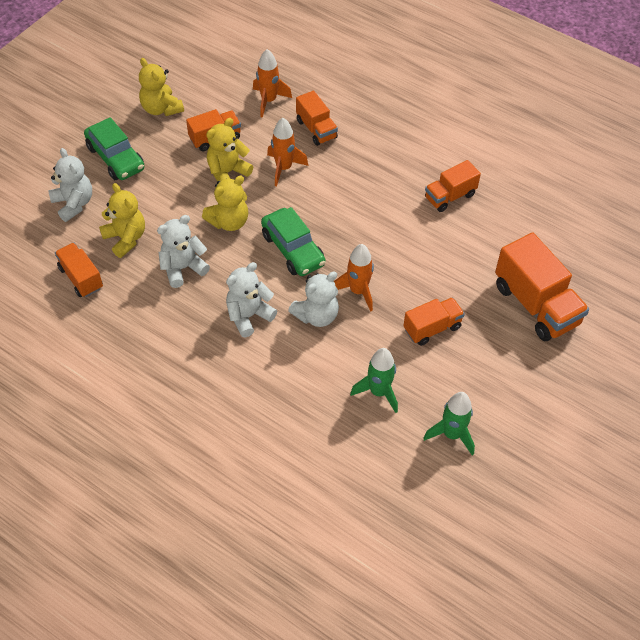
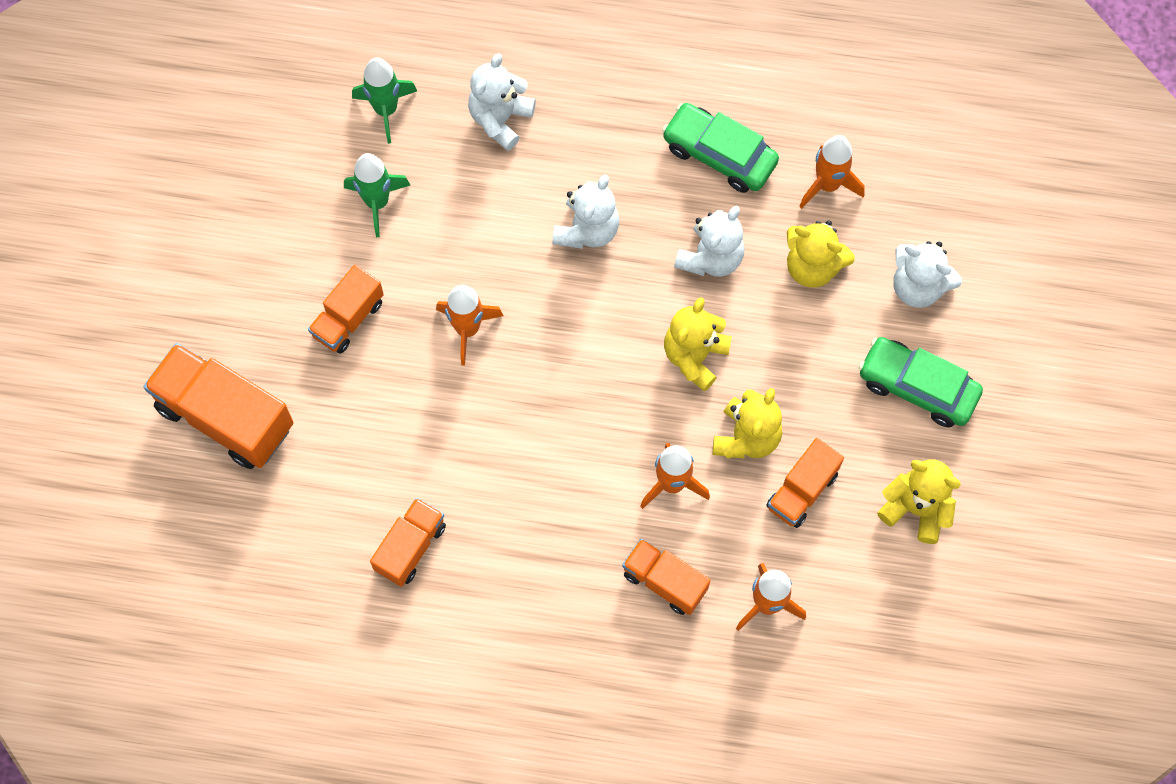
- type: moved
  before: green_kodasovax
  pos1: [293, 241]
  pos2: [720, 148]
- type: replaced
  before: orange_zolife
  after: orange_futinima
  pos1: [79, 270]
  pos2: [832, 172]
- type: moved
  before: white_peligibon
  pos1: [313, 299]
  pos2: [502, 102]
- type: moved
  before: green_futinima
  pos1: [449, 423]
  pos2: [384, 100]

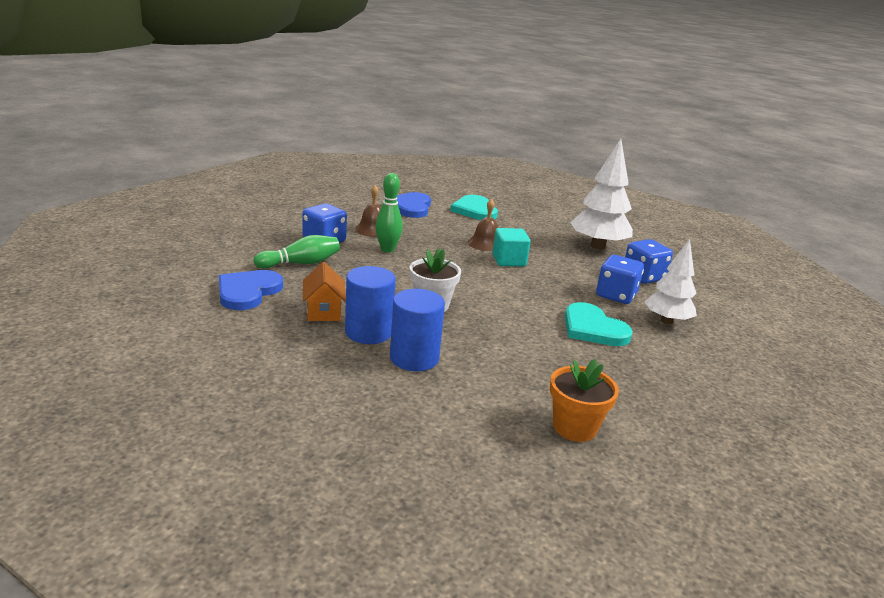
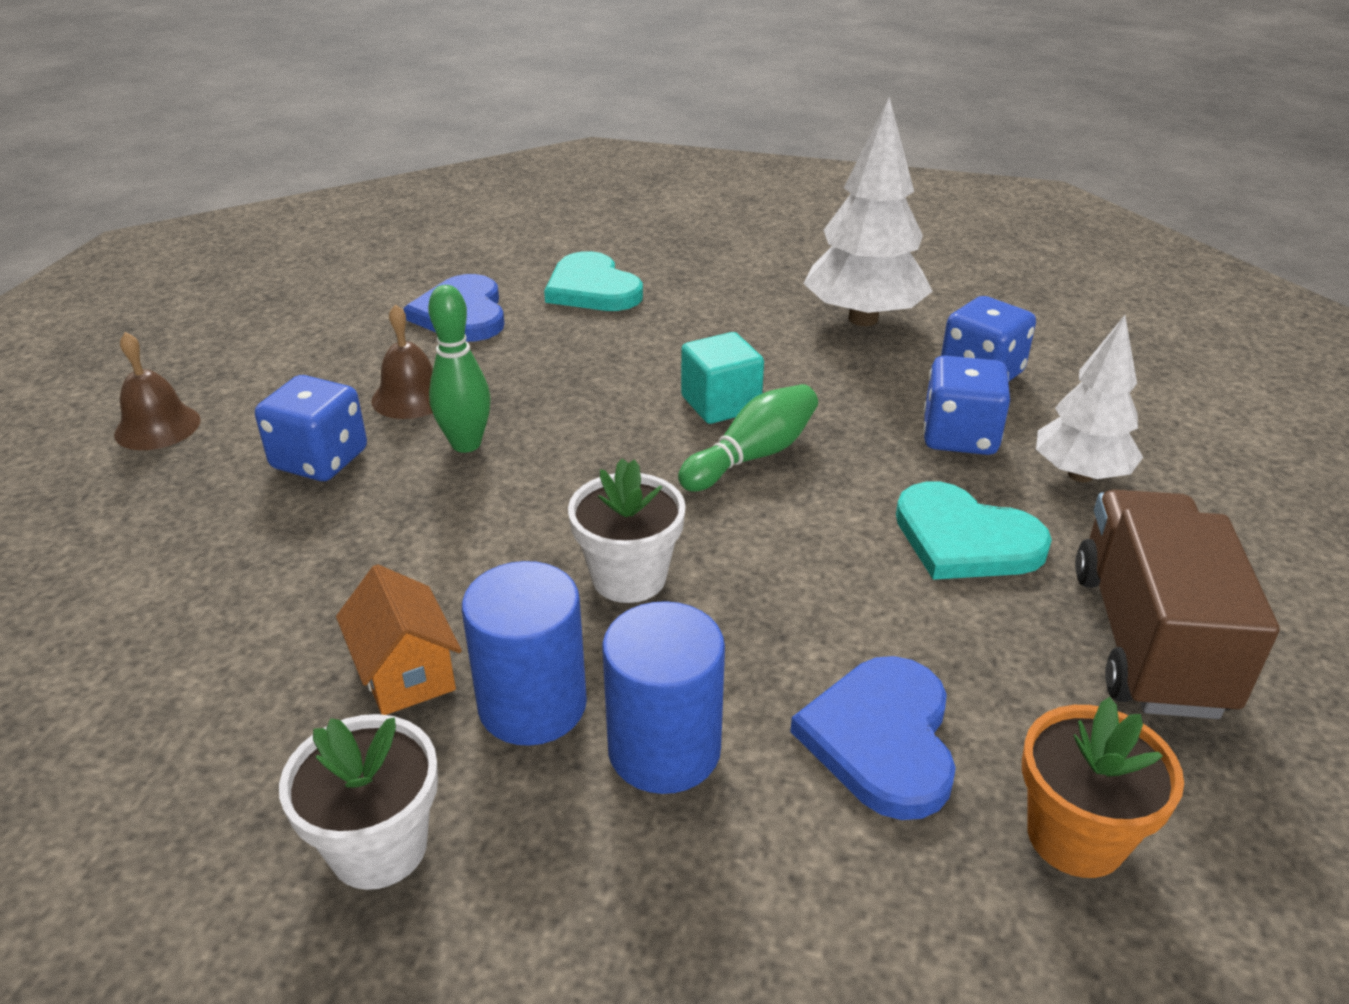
- type: moved
  before: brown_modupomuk
  pos1: [483, 225]
  pos2: [157, 391]
- type: moved
  before: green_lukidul
  pos1: [297, 252]
  pos2: [748, 438]
- type: moved
  before: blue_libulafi
  pos1: [251, 290]
  pos2: [873, 738]
- type: added
  after: brown_zolife
  pos2: [1177, 604]
- type: added
  after: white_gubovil
  pos2: [358, 802]

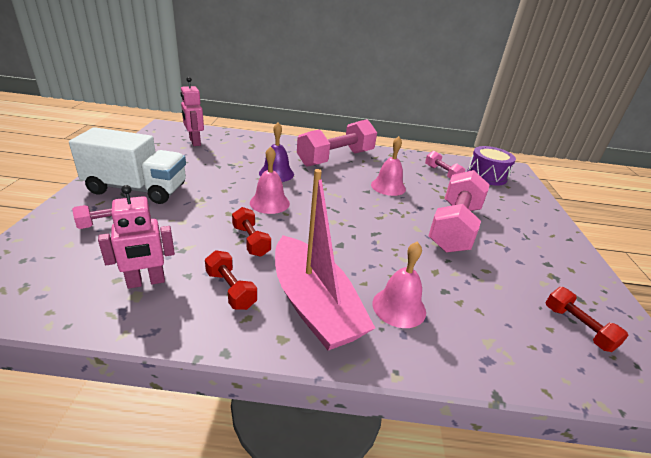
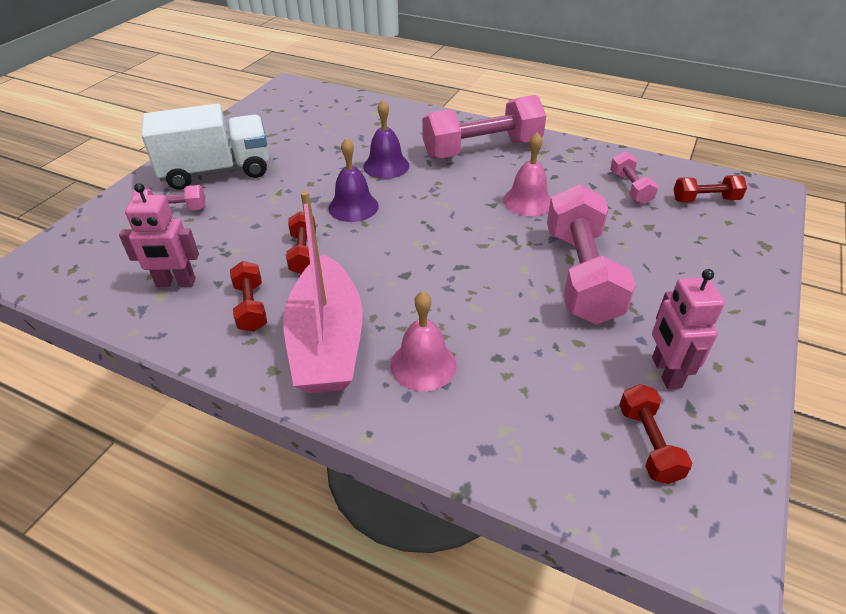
- type: moved
  before: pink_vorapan
  pos1: [192, 111]
  pos2: [688, 329]
- type: turned
  before: white_zolife
  pos1: [127, 165]
  pos2: [205, 146]
  turn: -45
- type: replaced
  before: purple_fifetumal
  after: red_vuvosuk
  pos1: [491, 166]
  pos2: [710, 189]
- type: recoloured
  before: pink_modupomuk
  after: purple_modupomuk
  pos1: [270, 180]
  pos2: [353, 180]
- type: turned
  before: pink_vuvosuk
  pos1: [458, 211]
  pos2: [591, 254]
  turn: -45

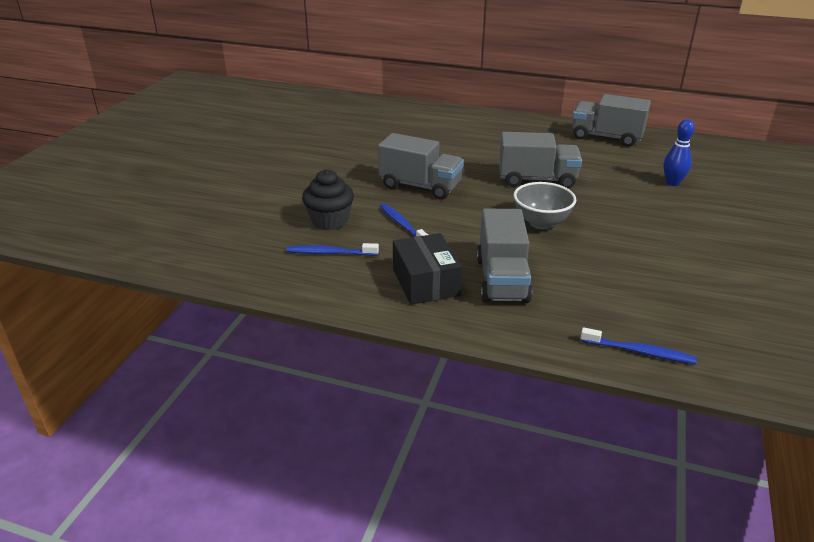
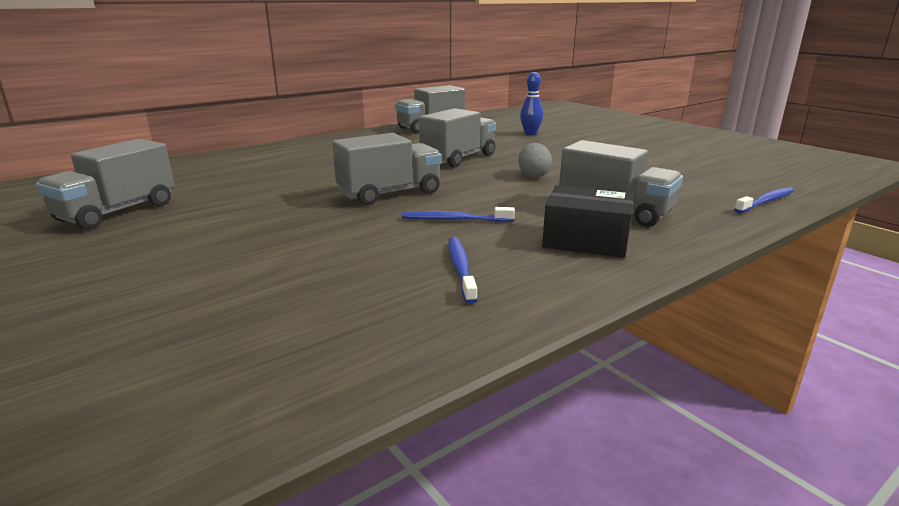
- type: removed
  before: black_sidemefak
  pos1: [328, 199]
- type: replaced
  before: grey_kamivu
  after: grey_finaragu
  pos1: [545, 205]
  pos2: [535, 160]
- type: turned
  before: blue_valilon
  pos1: [332, 249]
  pos2: [463, 270]
  turn: 135
- type: added
  after: grey_zolife
  pos2: [105, 184]

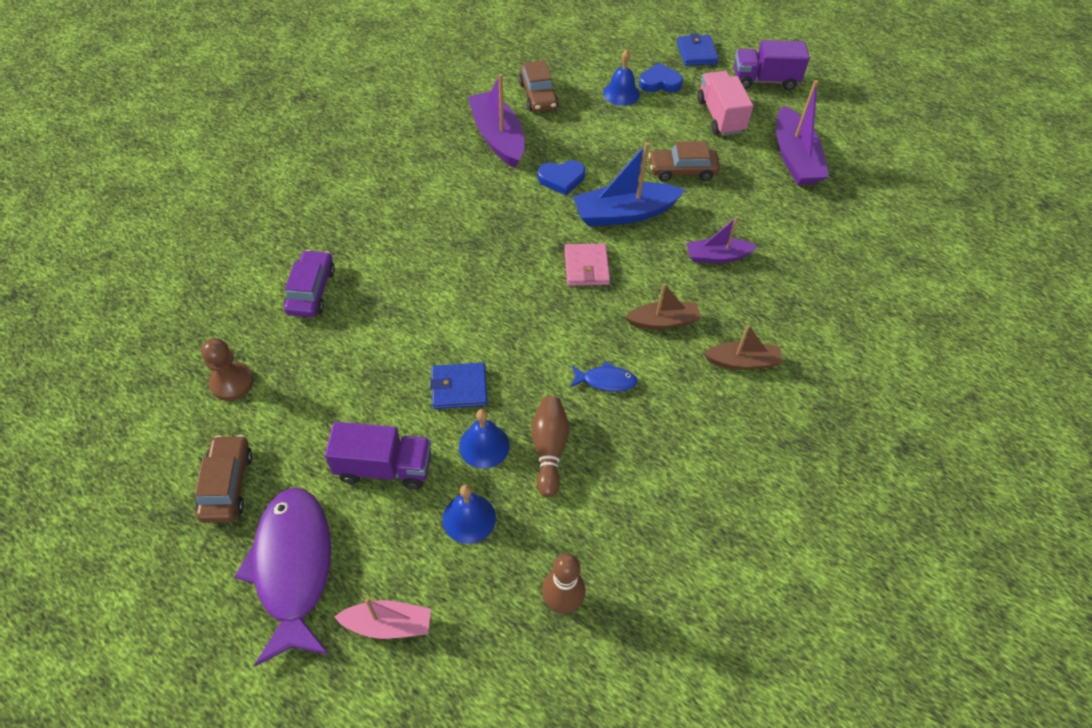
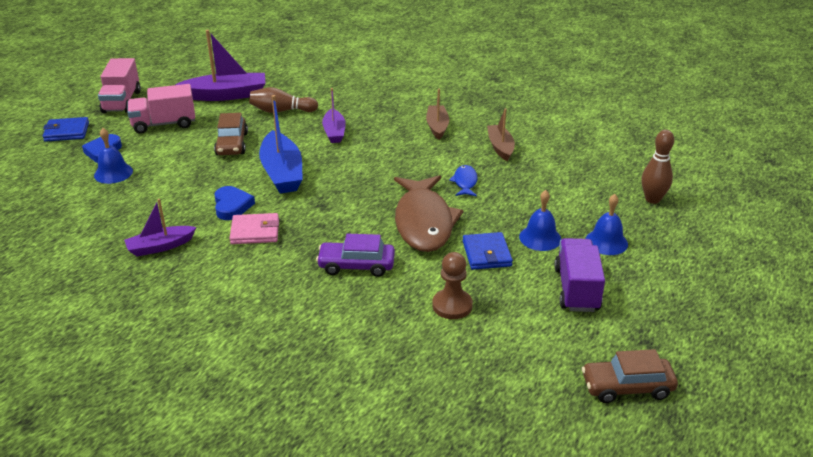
- type: recoloured
  before: purple_zolife
  after: pink_zolife
  pos1: [772, 65]
  pos2: [119, 85]
- type: removed
  before: brown_kodasovax
  pos1: [539, 86]
- type: resized
  before: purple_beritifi
  pos1: [496, 120]
  pos2: [160, 227]
  scale: 0.61
- type: moved
  before: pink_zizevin
  pos1: [587, 265]
  pos2: [254, 228]
- type: moved
  before: purple_kodasovax
  pos1: [309, 283]
  pos2: [355, 255]
- type: moved
  before: brown_beritifi
  pos1: [663, 306]
  pos2: [501, 134]
- type: moved
  before: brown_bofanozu
  pos1: [227, 369]
  pos2: [452, 285]
- type: moved
  before: brown_lukidul
  pos1: [550, 447]
  pos2: [283, 100]
- type: removed
  before: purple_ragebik
  pos1: [282, 577]
- type: removed
  before: pink_beritifi
  pos1: [382, 618]
- type: added
  after: brown_ragebik
  pos2: [428, 213]

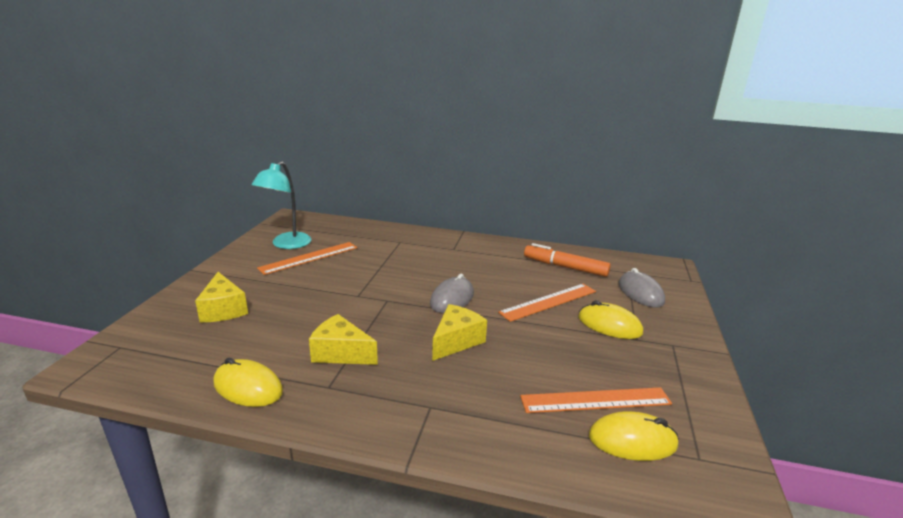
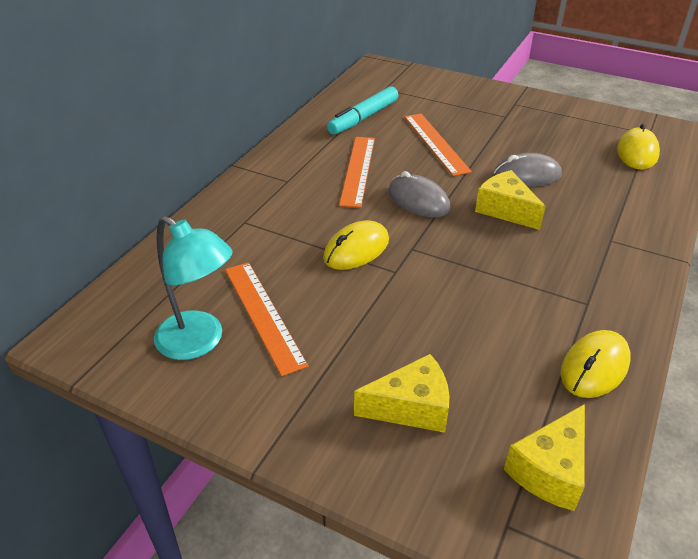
- type: recoloured
  before: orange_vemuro
  after: turquoise_vemuro
  pos1: [567, 260]
  pos2: [362, 110]
- type: moved
  before: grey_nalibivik
  pos1: [641, 288]
  pos2: [527, 170]
- type: moved
  before: yellow_nalibivik
  pos1: [610, 319]
  pos2: [356, 245]
- type: moved
  before: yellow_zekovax
  pos1: [343, 339]
  pos2: [544, 457]
- type: moved
  before: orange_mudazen
  pos1: [596, 400]
  pos2: [357, 172]

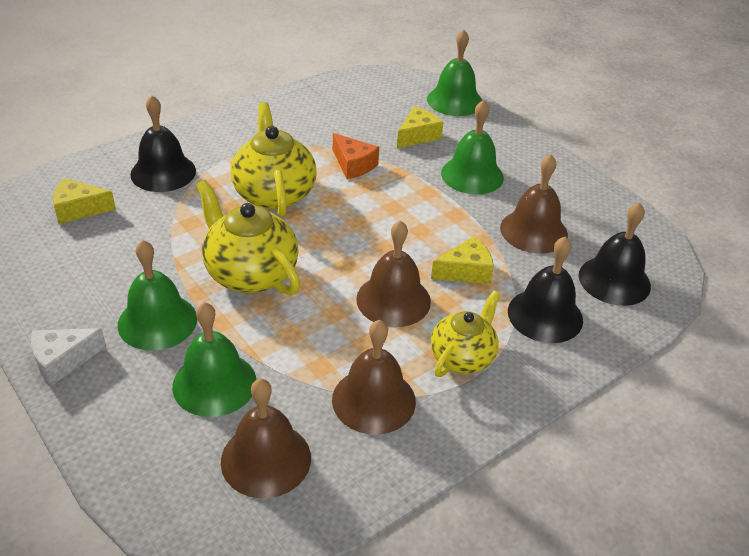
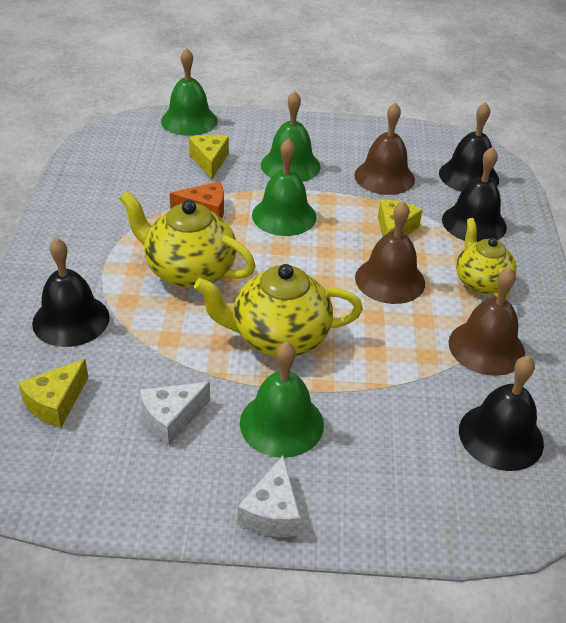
- type: moved
  before: green_modupomuk
  pos1: [214, 359]
  pos2: [284, 187]
- type: recoloured
  before: brown_modupomuk
  after: black_modupomuk
  pos1: [266, 438]
  pos2: [501, 413]
- type: added
  after: white_zekovax
  pos2: [175, 413]

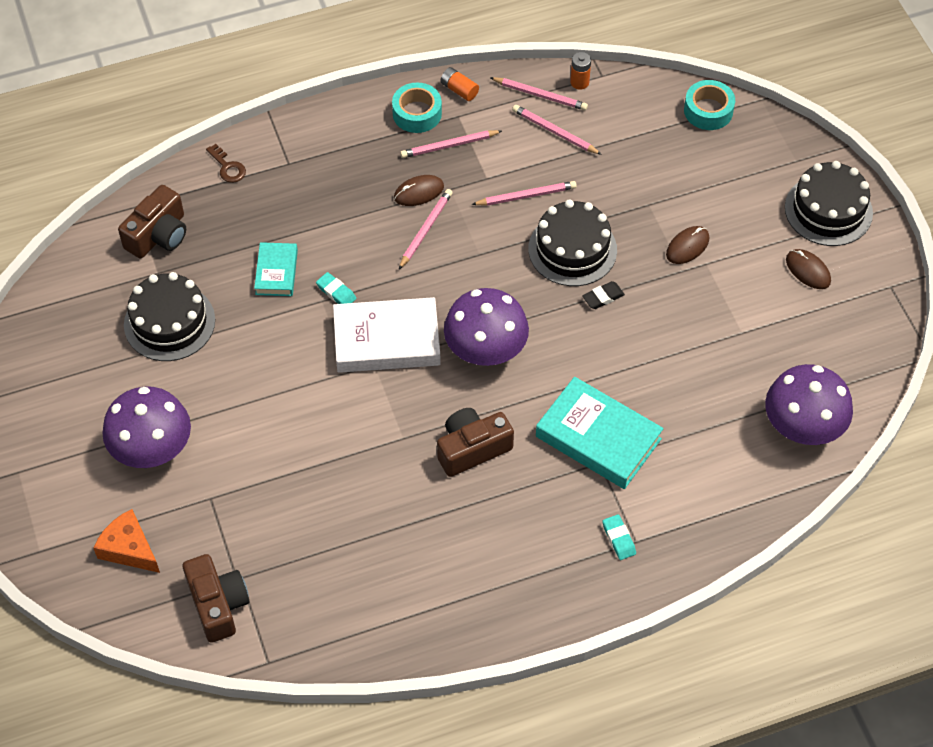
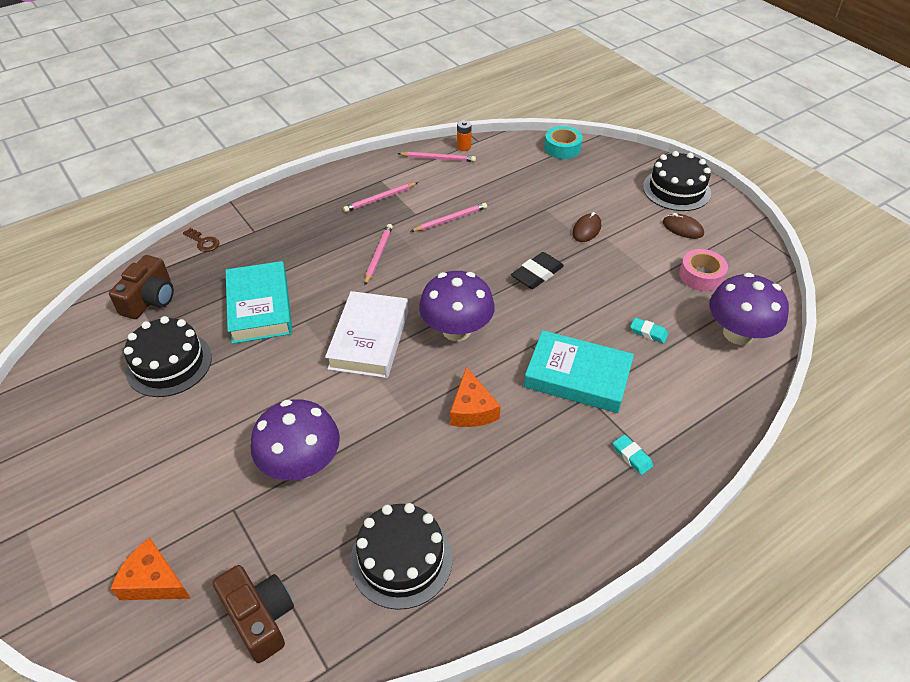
- type: removed
  before: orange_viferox
  pos1: [459, 84]
- type: removed
  before: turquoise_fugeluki
  pos1: [417, 108]
- type: removed
  before: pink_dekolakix
  pos1: [557, 130]
- type: removed
  before: brown_nalibivik
  pos1: [419, 190]
- type: moved
  before: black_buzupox
  pos1: [572, 243]
  pos2: [401, 556]
- type: resized
  before: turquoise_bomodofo
  pos1: [276, 269]
  pos2: [259, 302]
  scale: 1.78
- type: moved
  before: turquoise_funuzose
  pos1: [336, 288]
  pos2: [649, 330]
- type: resized
  before: black_funuzose
  pos1: [603, 295]
  pos2: [537, 270]
  scale: 1.65
- type: turned
  before: white_bomodofo
  pos1: [387, 335]
  pos2: [366, 334]
  turn: -60
- type: moved
  before: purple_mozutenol
  pos1: [147, 427]
  pos2: [295, 439]
- type: replaced
  before: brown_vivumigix
  after: orange_zekovax
  pos1: [475, 442]
  pos2: [475, 397]
- type: added
  after: pink_fugeluki
  pos2: [703, 270]

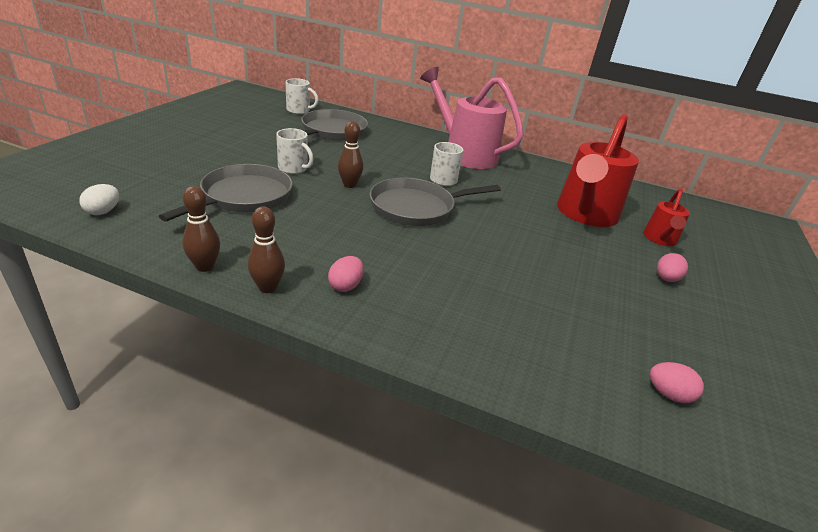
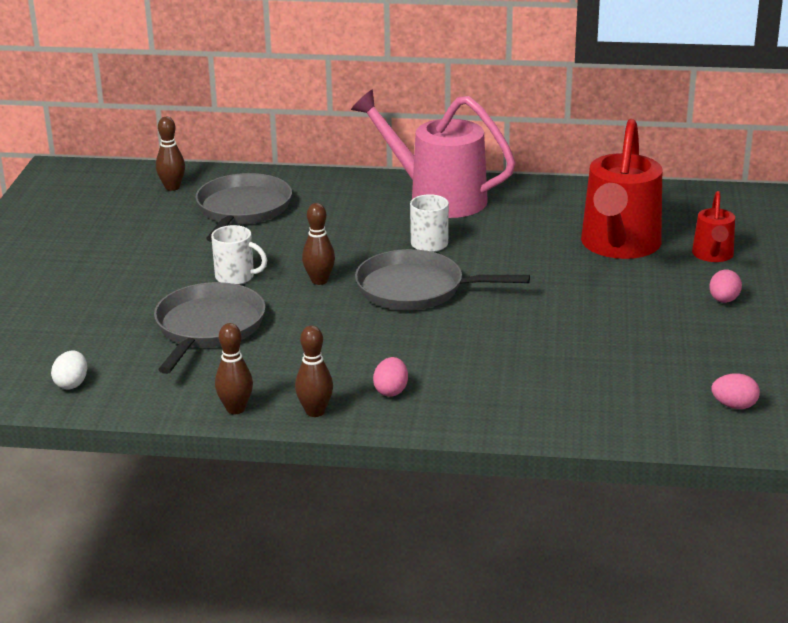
- type: replaced
  before: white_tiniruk
  after: brown_lukidul
  pos1: [301, 96]
  pos2: [170, 154]
- type: turned
  before: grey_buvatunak
  pos1: [435, 202]
  pos2: [442, 279]
  turn: 45

